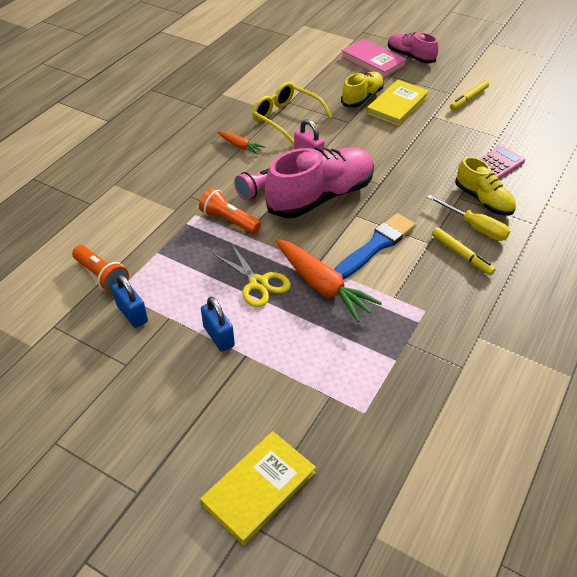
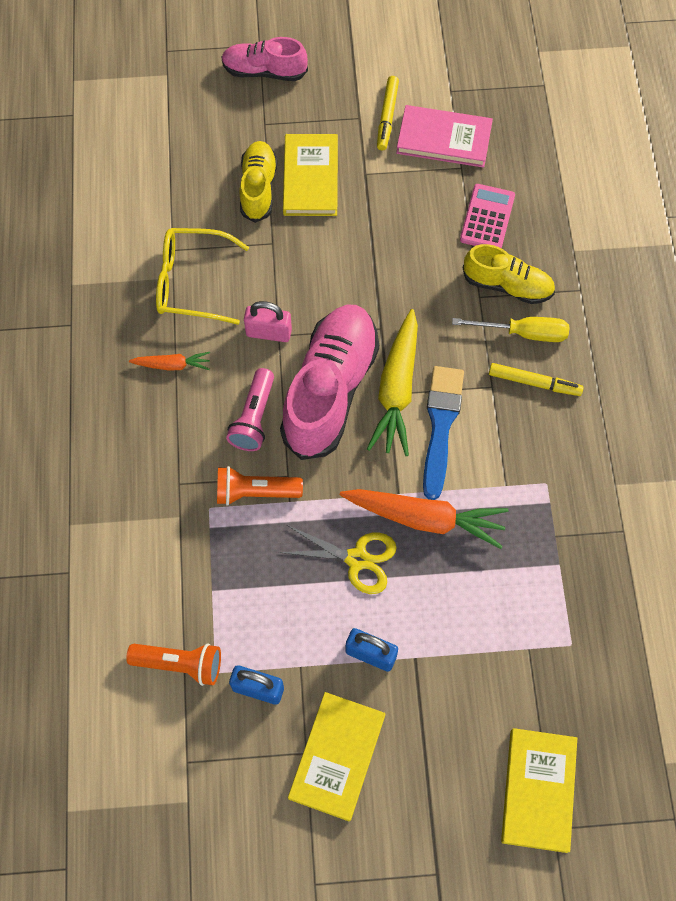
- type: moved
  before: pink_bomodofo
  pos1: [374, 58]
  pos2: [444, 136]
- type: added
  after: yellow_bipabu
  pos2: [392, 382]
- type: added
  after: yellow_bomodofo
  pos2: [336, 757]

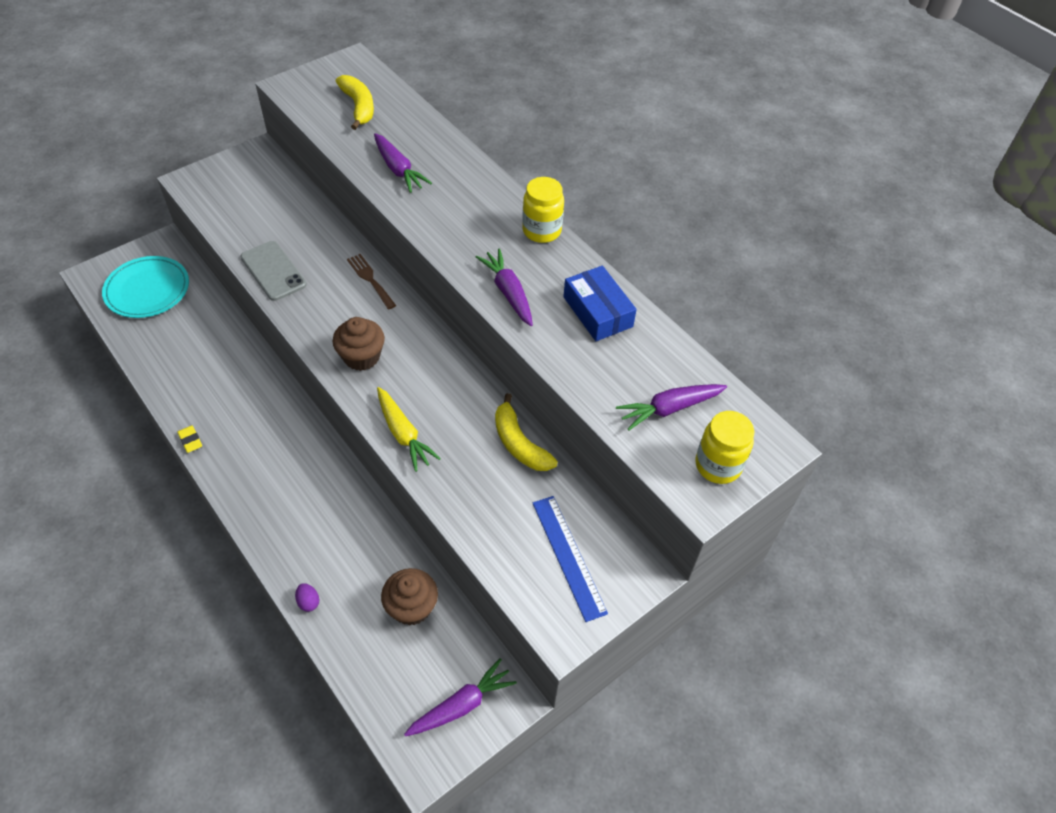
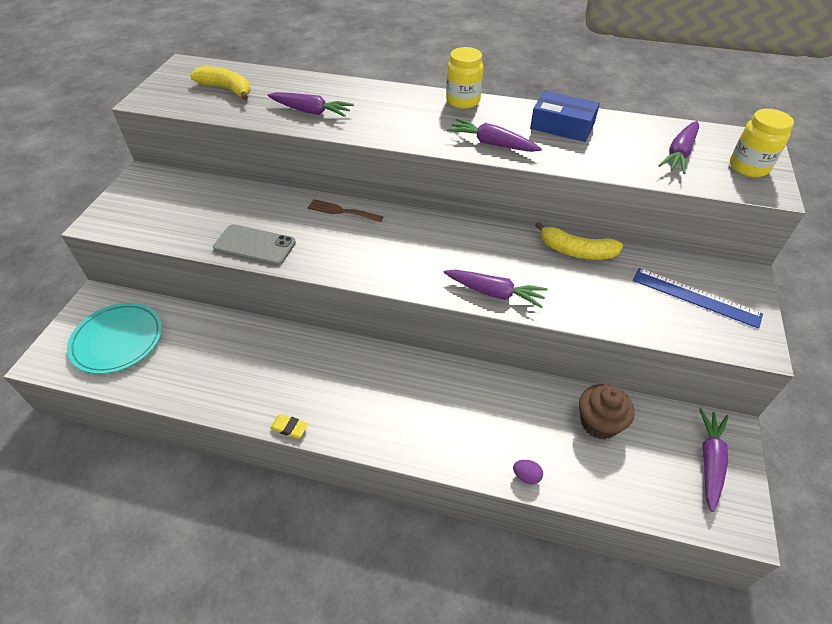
- type: removed
  before: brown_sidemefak
  pos1: [359, 344]
- type: recoloured
  before: yellow_bipabu
  after: purple_bipabu
  pos1: [409, 429]
  pos2: [496, 288]

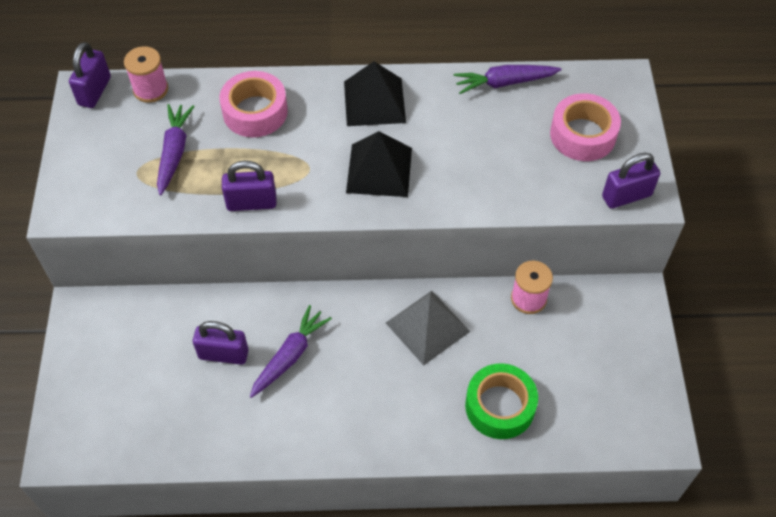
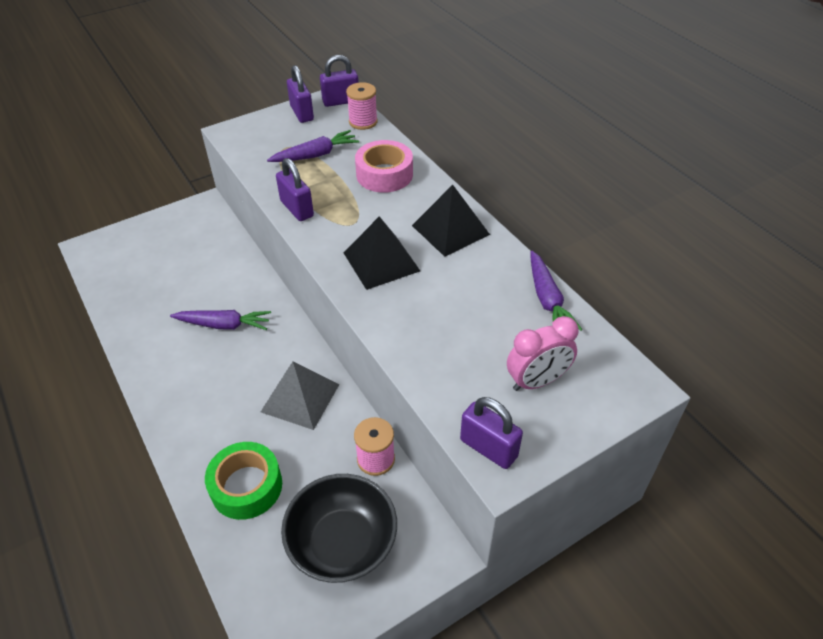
- type: turned
  before: purple_bipabu
  pos1: [508, 79]
  pos2: [556, 291]
  turn: -150
- type: replaced
  before: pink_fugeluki
  after: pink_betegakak
  pos1: [585, 127]
  pos2: [542, 353]
- type: moved
  before: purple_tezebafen
  pos1: [221, 343]
  pos2: [300, 94]
- type: added
  after: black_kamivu
  pos2: [339, 528]

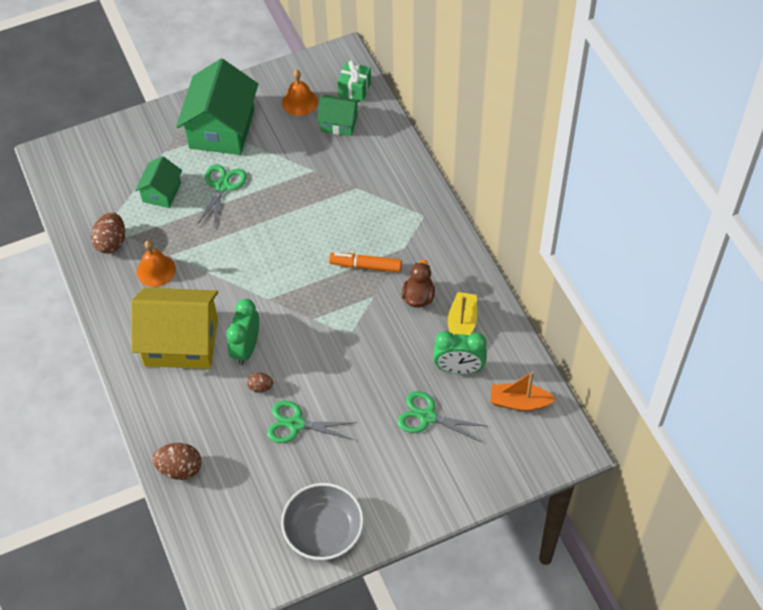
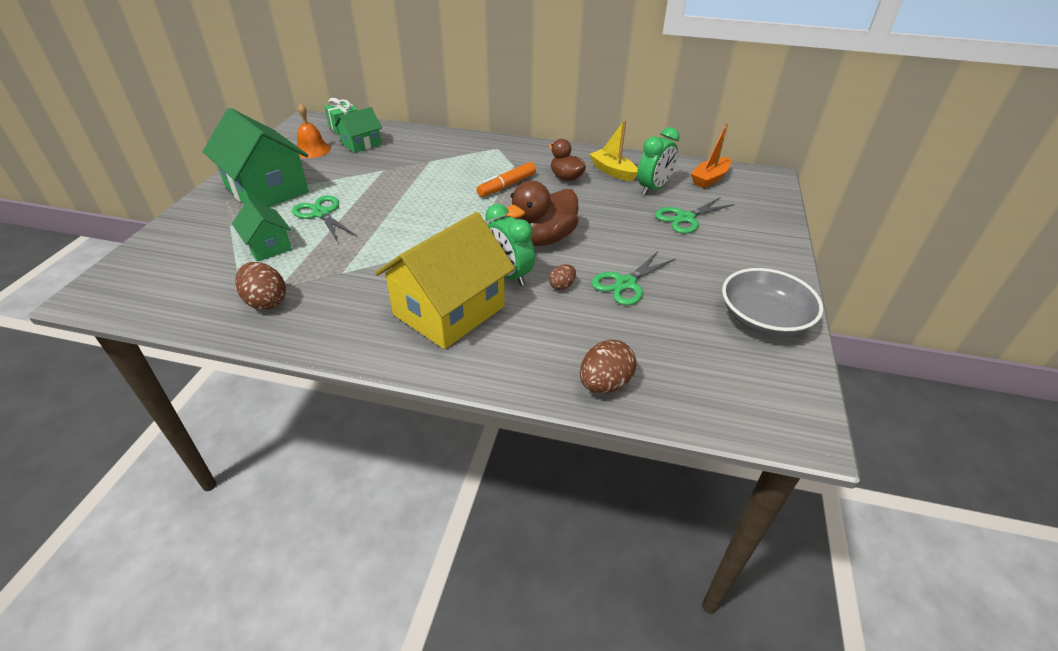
- type: removed
  before: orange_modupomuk
  pos1: [156, 263]
- type: added
  after: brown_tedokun
  pos2: [542, 213]

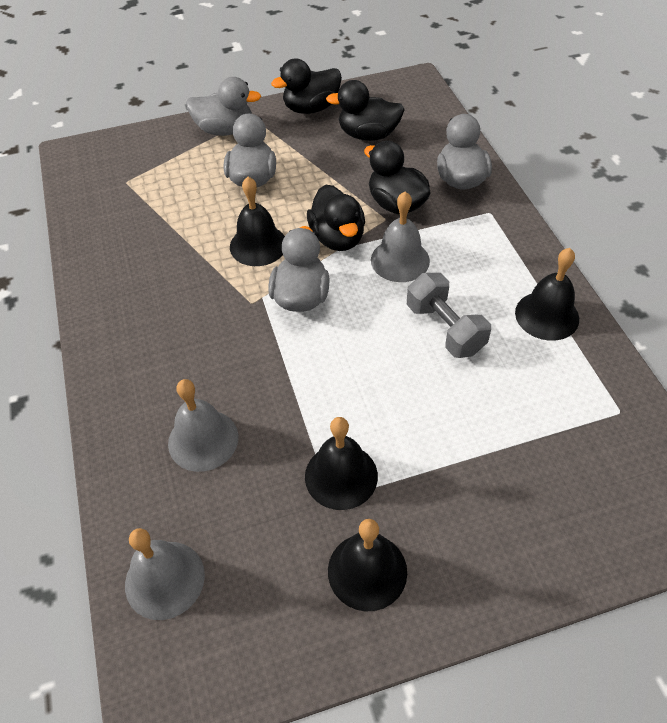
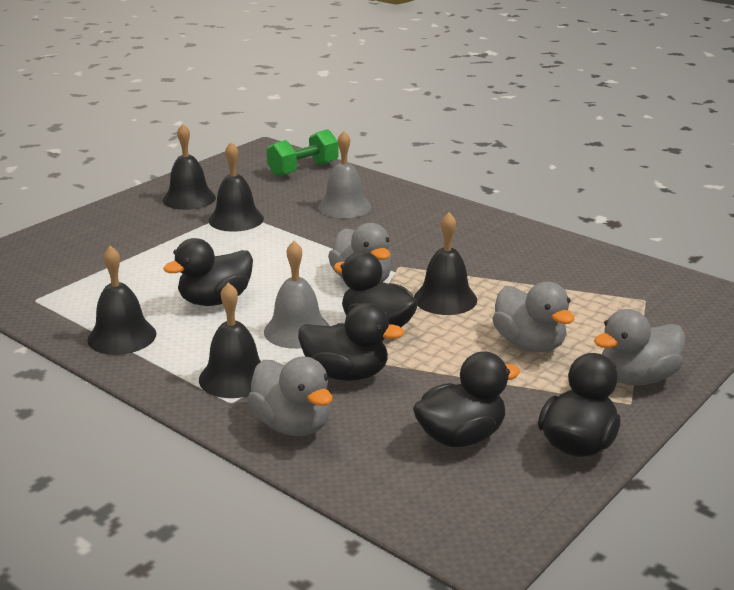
- type: replaced
  before: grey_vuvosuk
  after: black_tedokun
  pos1: [449, 315]
  pos2: [208, 272]
- type: replaced
  before: grey_modupomuk
  after: green_vuvosuk
  pos1: [165, 574]
  pos2: [303, 153]
- type: added
  after: black_modupomuk
  pos2: [230, 340]

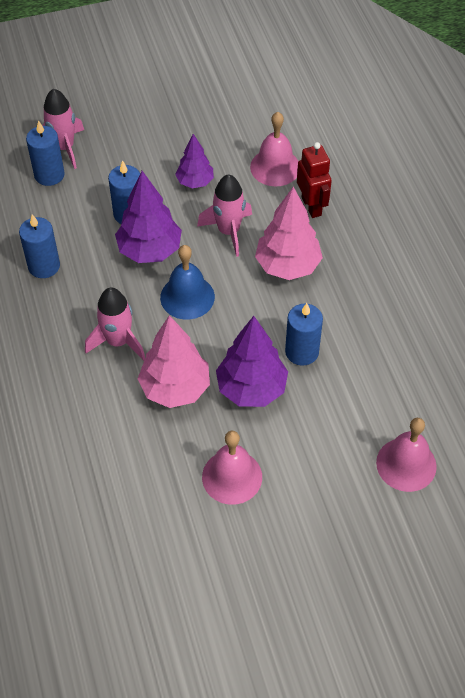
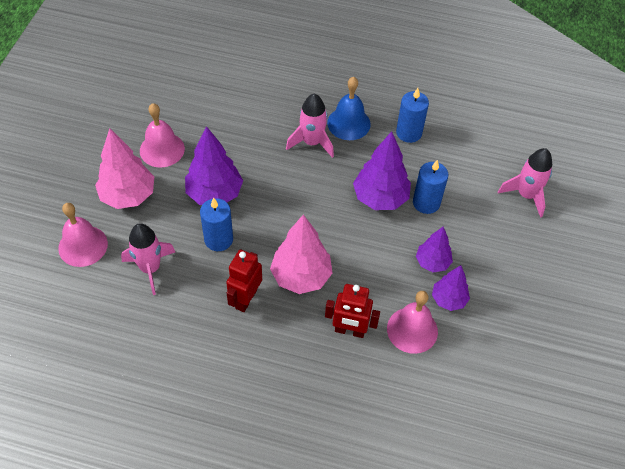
- type: removed
  before: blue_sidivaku
  pos1: [45, 153]
- type: moved
  before: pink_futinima
  pos1: [224, 215]
  pos2: [148, 259]
- type: moved
  before: blue_modupomuk
  pos1: [187, 282]
  pos2: [349, 108]
- type: moved
  before: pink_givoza
  pos1: [174, 361]
  pos2: [124, 168]
- type: added
  after: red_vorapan
  pos2: [244, 280]
- type: added
  after: purple_givoza
  pos2: [451, 288]

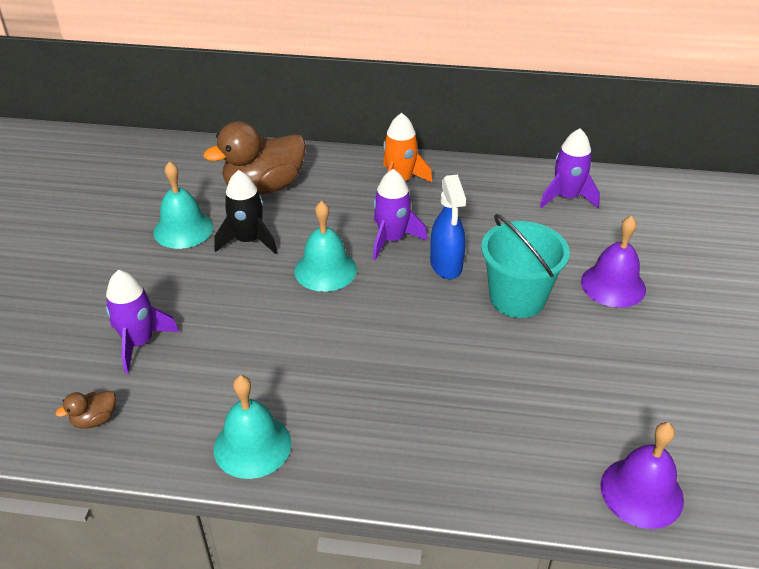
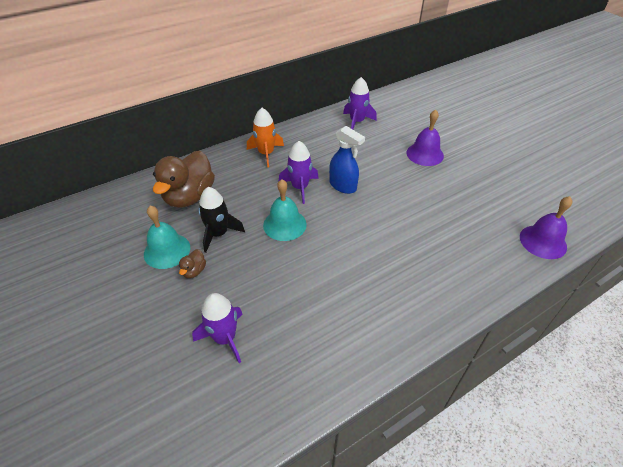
- type: removed
  before: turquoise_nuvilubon
  pos1: [525, 266]
- type: removed
  before: turquoise_modupomuk
  pos1: [252, 427]
- type: moved
  before: brown_tedokun
  pos1: [86, 410]
  pos2: [192, 263]

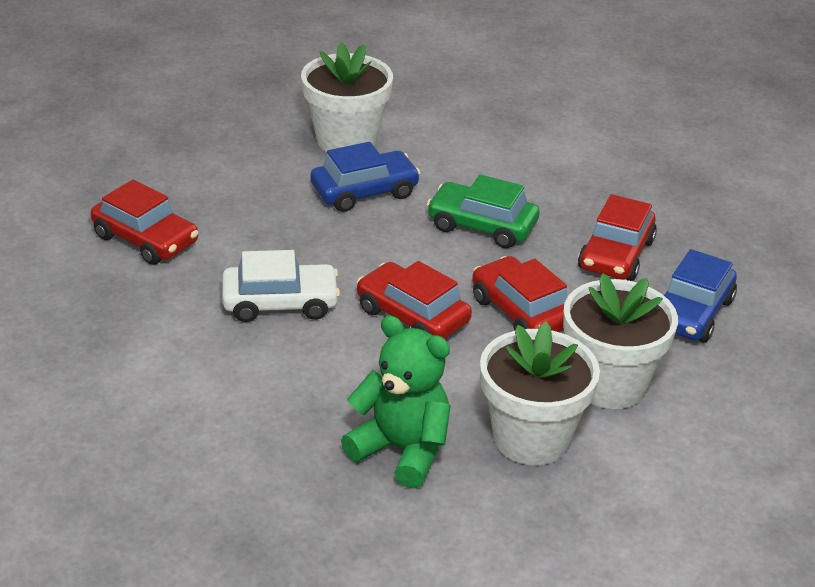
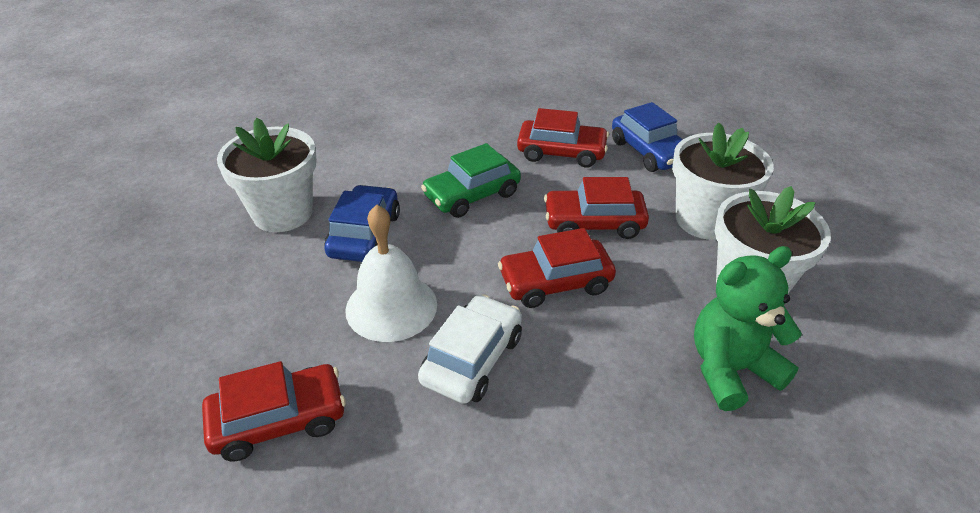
- type: turned
  before: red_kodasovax
  pos1: [617, 237]
  pos2: [563, 138]
  turn: -45
- type: added
  after: white_modupomuk
  pos2: [391, 273]

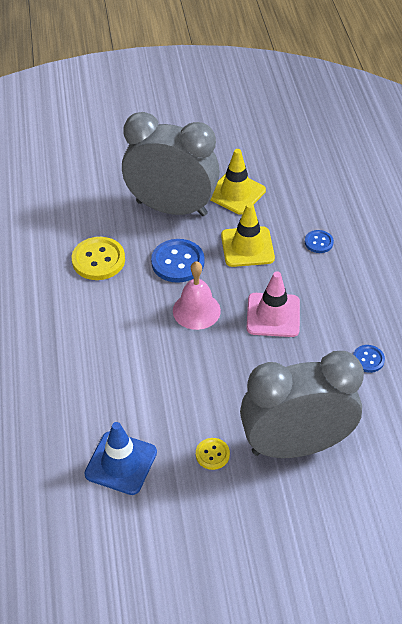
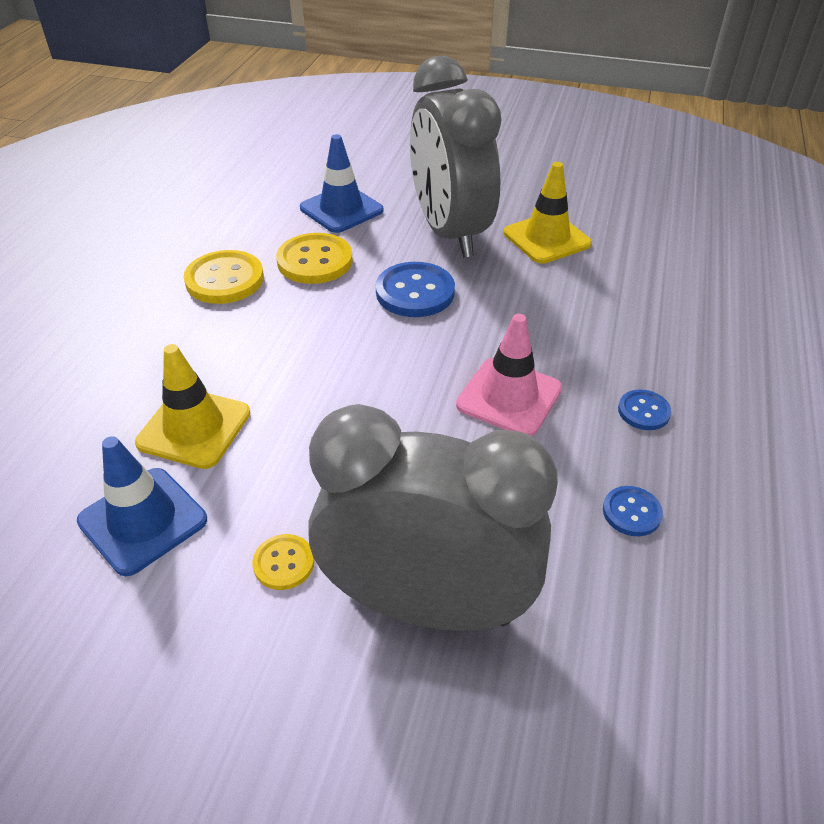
- type: turned
  before: grey_betegakak
  pos1: [171, 164]
  pos2: [455, 157]
  turn: -150
- type: moved
  before: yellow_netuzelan
  pos1: [248, 235]
  pos2: [193, 406]
- type: moved
  before: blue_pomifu
  pos1: [319, 241]
  pos2: [645, 410]
- type: removed
  before: pink_modupomuk
  pos1: [197, 295]
- type: added
  after: blue_netuzelan
  pos2: [341, 183]
- type: added
  after: yellow_pomifu
  pos2: [224, 277]

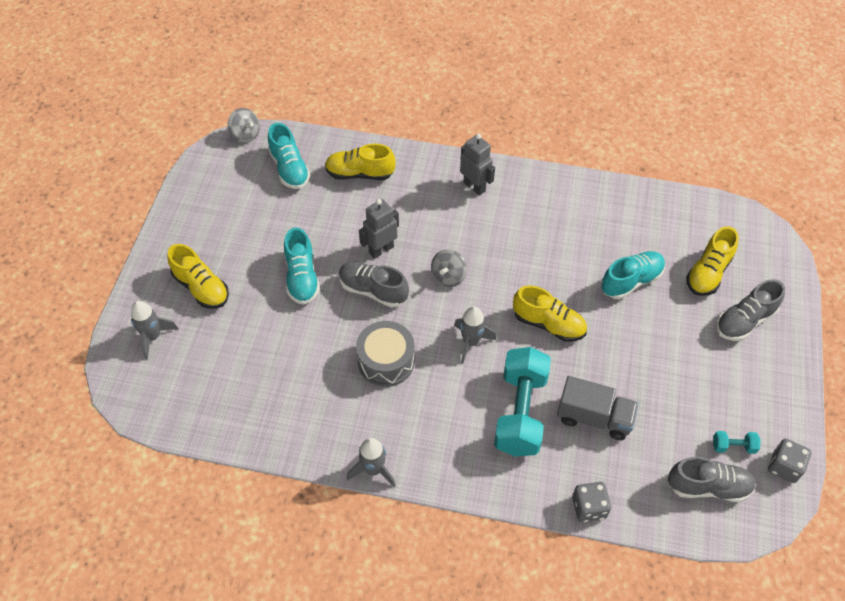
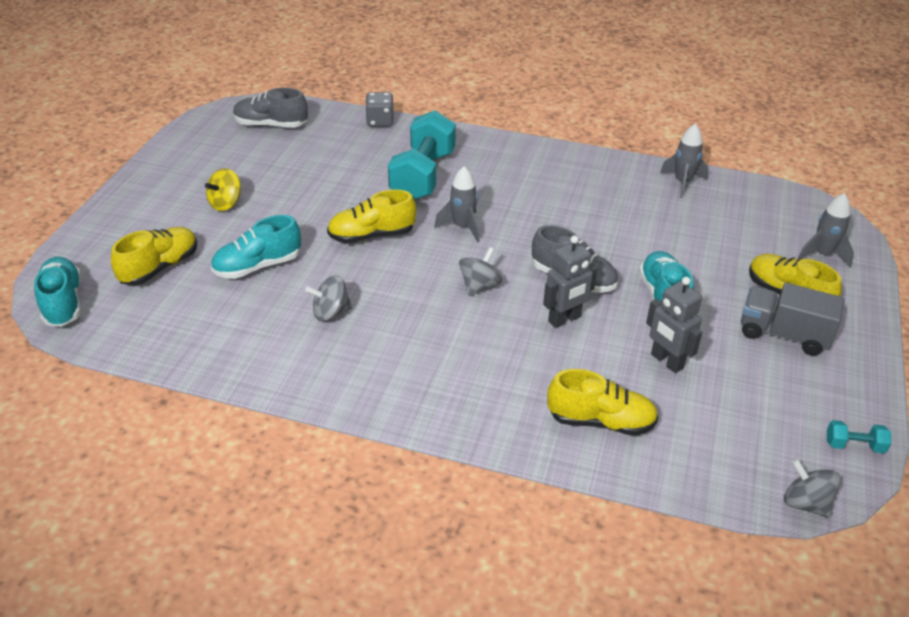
- type: moved
  before: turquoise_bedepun
  pos1: [289, 156]
  pos2: [57, 291]
- type: moved
  before: grey_vorapan
  pos1: [477, 165]
  pos2: [674, 325]
- type: removed
  before: grey_bedepun
  pos1: [750, 310]
- type: turned
  before: yellow_bedepun
  pos1: [550, 313]
  pos2: [371, 217]
  turn: -45
- type: removed
  before: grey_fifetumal
  pos1: [385, 354]
- type: moved
  before: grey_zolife
  pos1: [598, 408]
  pos2: [793, 319]
- type: moved
  before: turquoise_vuvosuk
  pos1: [736, 442]
  pos2: [859, 436]
- type: moved
  before: grey_futinima
  pos1: [371, 462]
  pos2: [684, 160]
- type: removed
  before: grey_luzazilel
  pos1: [790, 461]
- type: added
  after: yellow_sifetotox
  pos2: [223, 189]
- type: added
  after: grey_sifetotox
  pos2: [328, 298]

